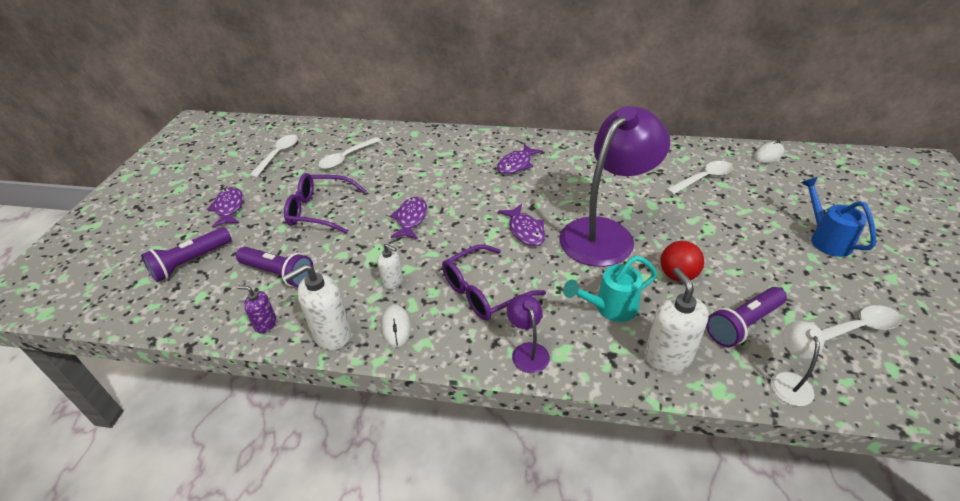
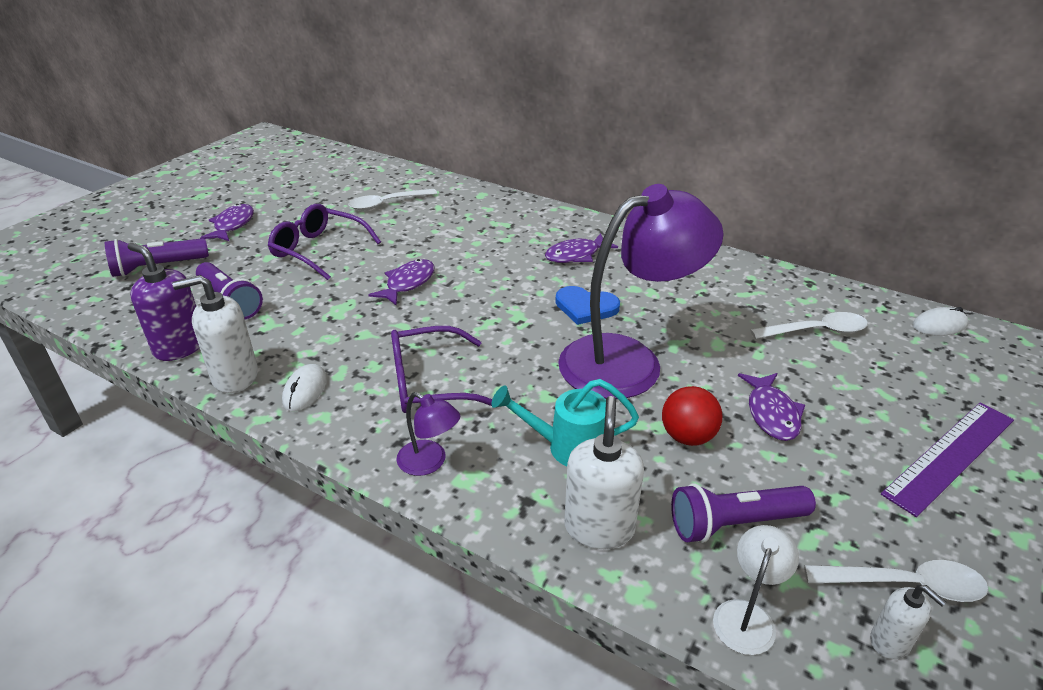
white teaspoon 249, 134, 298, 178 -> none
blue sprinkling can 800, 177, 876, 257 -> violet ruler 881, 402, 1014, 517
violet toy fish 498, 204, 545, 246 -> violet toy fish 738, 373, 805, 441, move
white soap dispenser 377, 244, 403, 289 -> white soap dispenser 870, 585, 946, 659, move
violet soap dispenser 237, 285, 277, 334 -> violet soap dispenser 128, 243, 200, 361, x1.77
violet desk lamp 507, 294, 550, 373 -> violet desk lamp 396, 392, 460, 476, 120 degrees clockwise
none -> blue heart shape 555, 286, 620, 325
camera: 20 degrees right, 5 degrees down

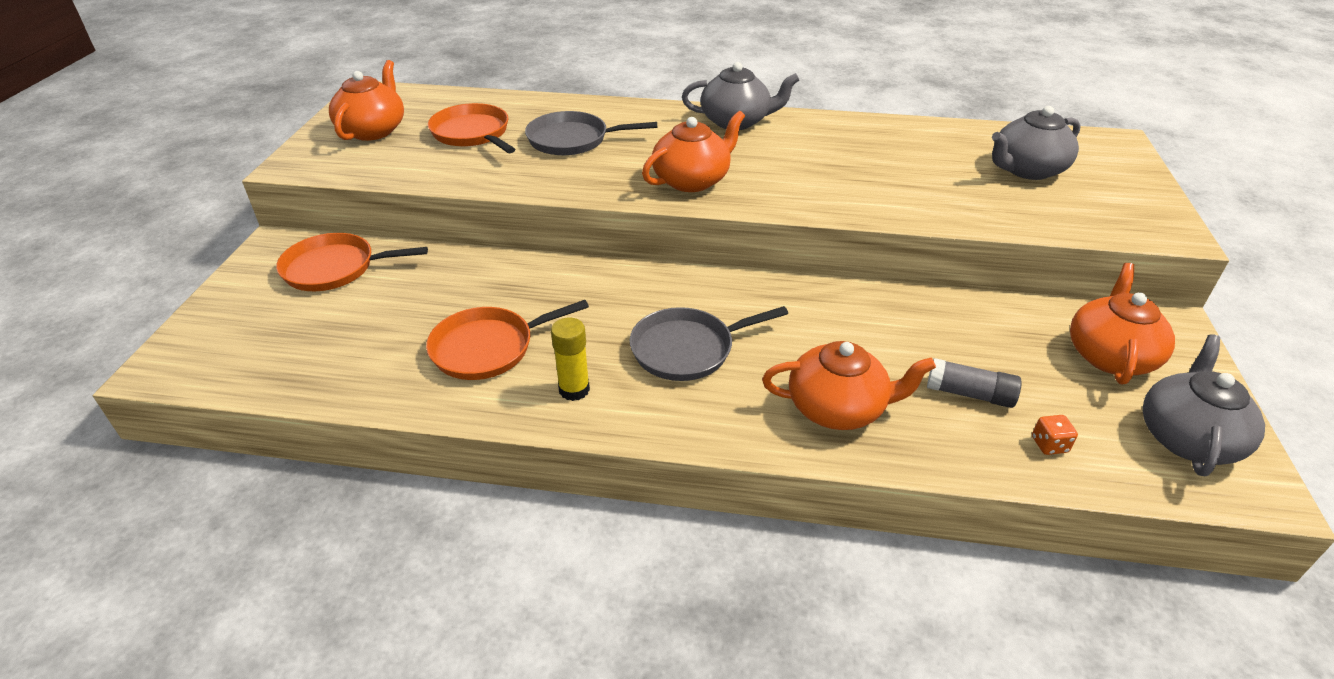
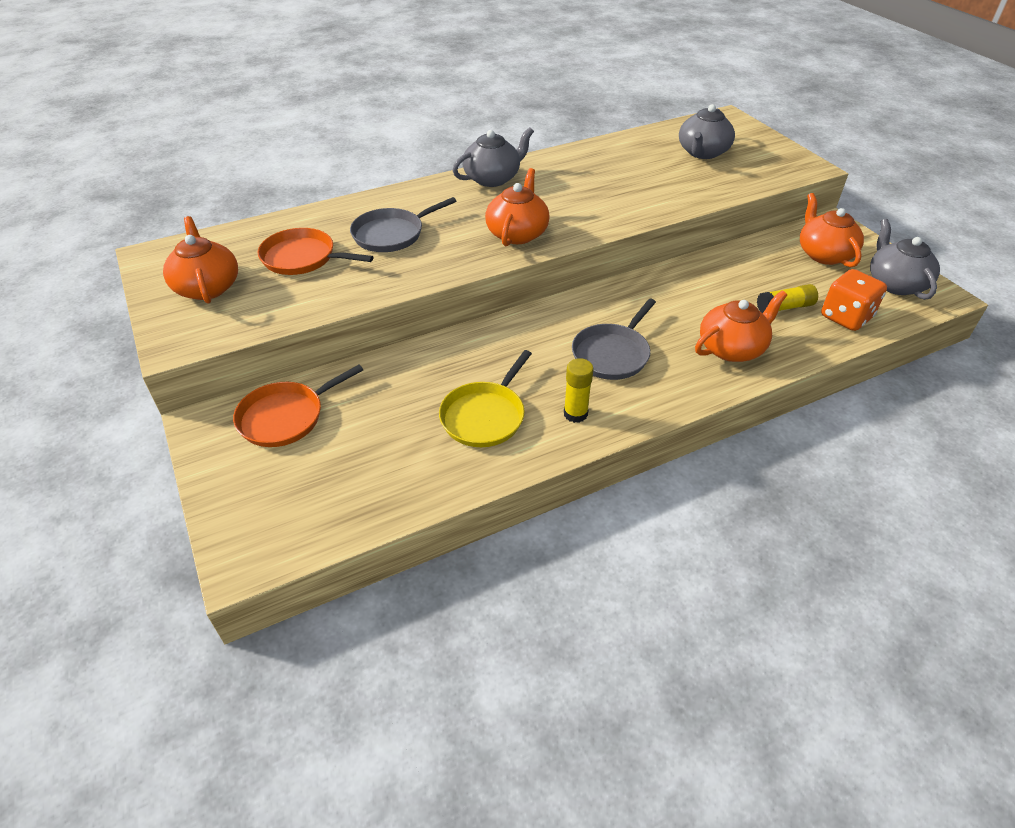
bright orange skillet 426, 300, 589, 380 -> yellow skillet 439, 350, 532, 447
ash-grey glue 927, 358, 1022, 408 -> yellow glue 757, 284, 818, 313
bright orange game die 1032, 415, 1078, 455 -> bright orange game die 821, 269, 887, 331, x2.23
camera: 35 degrees left, 5 degrees up

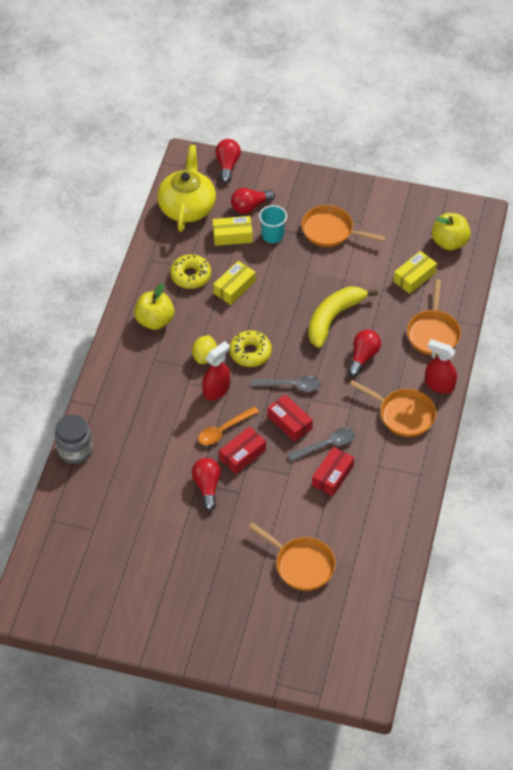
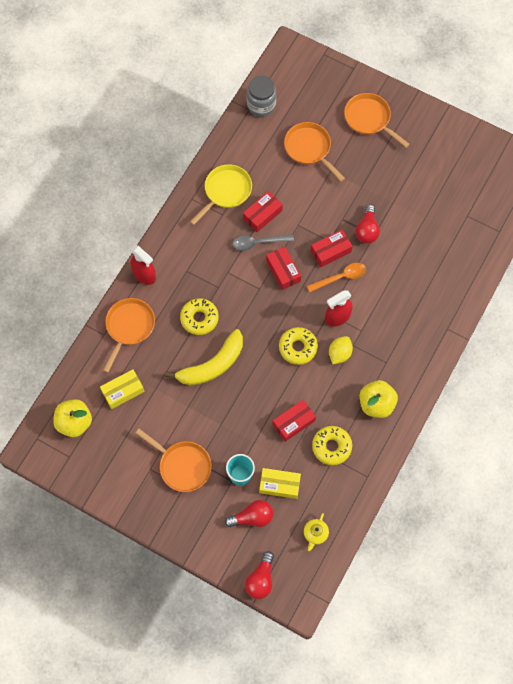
yellow teapot 157, 145, 216, 232 -> yellow teapot 304, 513, 329, 551, x0.42
yellow box 213, 261, 256, 305 -> crimson box 272, 400, 316, 442
crimson bulb 348, 330, 381, 376 -> yellow donut 180, 298, 219, 335
ash-grey teaspoon 251, 376, 321, 391 -> none
bright orange skillet 349, 380, 436, 437 -> bright orange skillet 344, 93, 410, 148, move
ash-grey preserve jar 55, 415, 93, 464 -> ash-grey preserve jar 247, 76, 276, 117, move
none -> yellow skillet 190, 164, 252, 225
camera: 165 degrees left, 15 degrees up

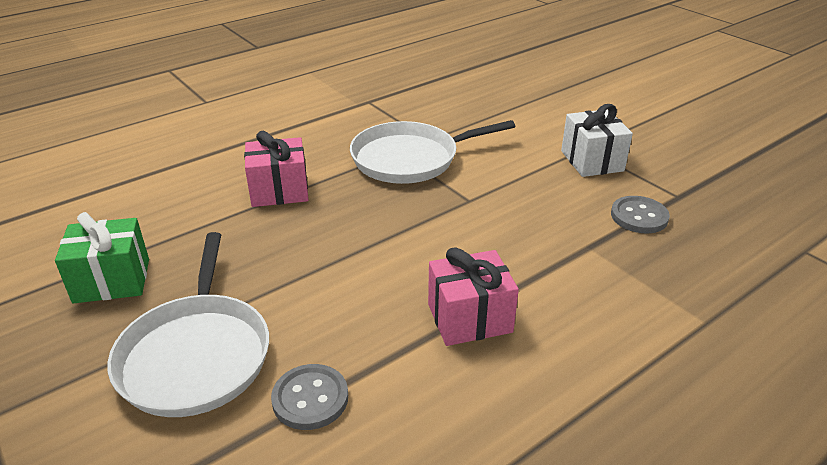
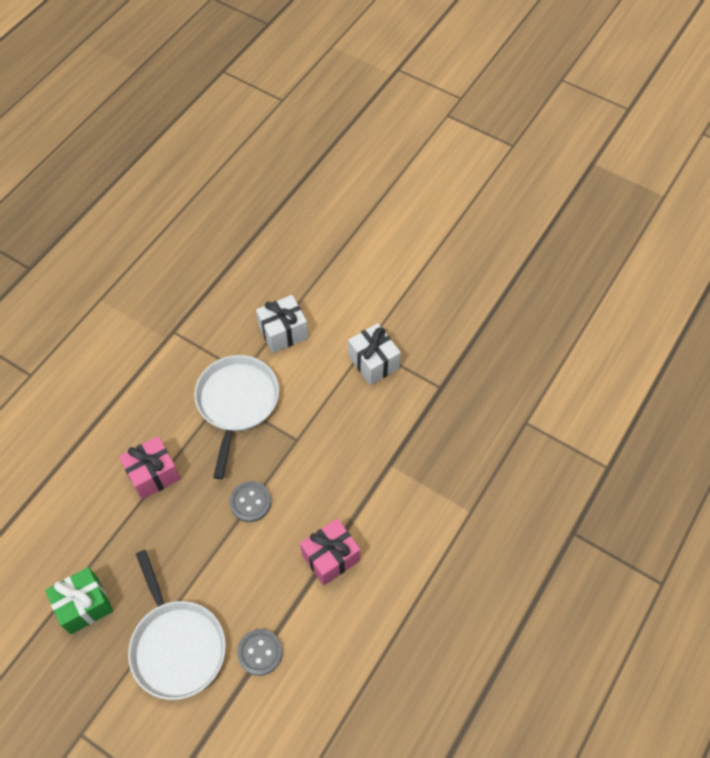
white skillet 350, 120, 515, 184 -> white skillet 194, 355, 279, 479, 135 degrees clockwise
ash-grey sewing button 611, 196, 670, 233 -> ash-grey sewing button 229, 481, 271, 522, move
none -> white wrapped gift 256, 295, 308, 353
camera: 20 degrees left, 25 degrees up

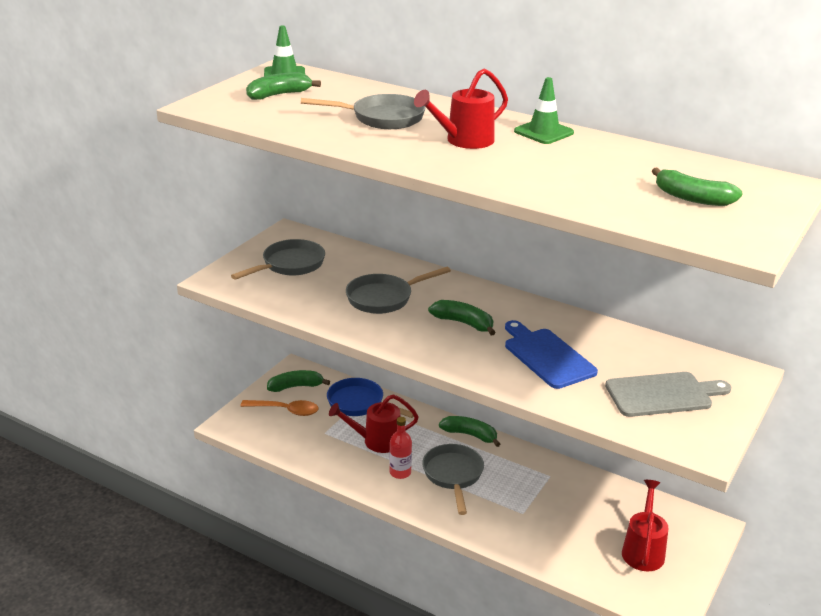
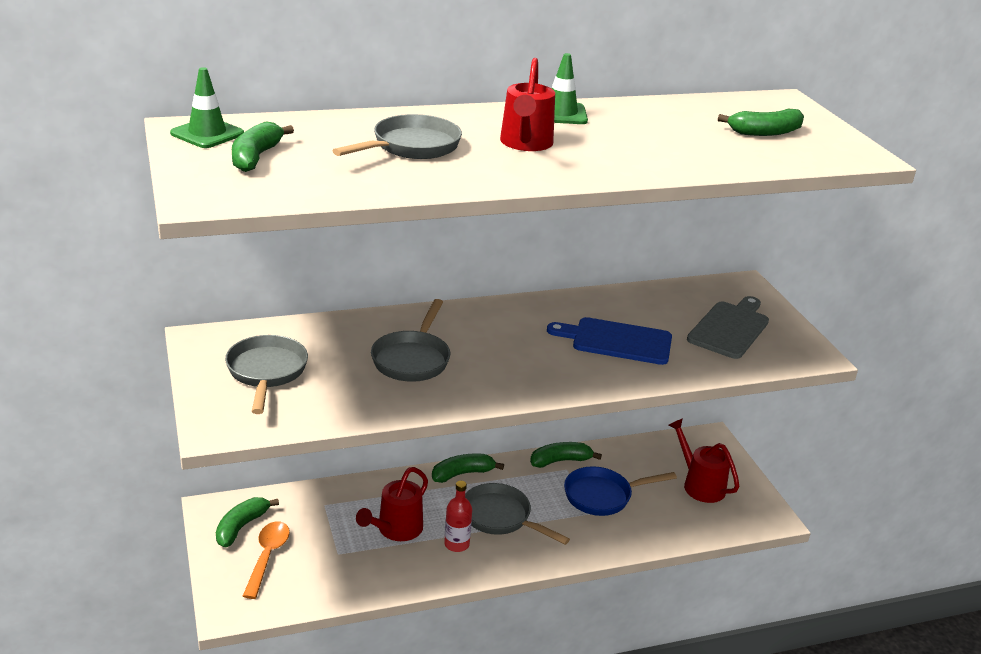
emerald toy banana 428, 300, 496, 336 -> emerald toy banana 530, 442, 602, 468, move
blue skillet 327, 378, 414, 418 -> blue skillet 564, 466, 677, 516, move
bright orange teaspoon 241, 400, 319, 416 -> bright orange teaspoon 243, 521, 290, 599, 45 degrees counterclockwise
camera: 50 degrees left, 0 degrees up

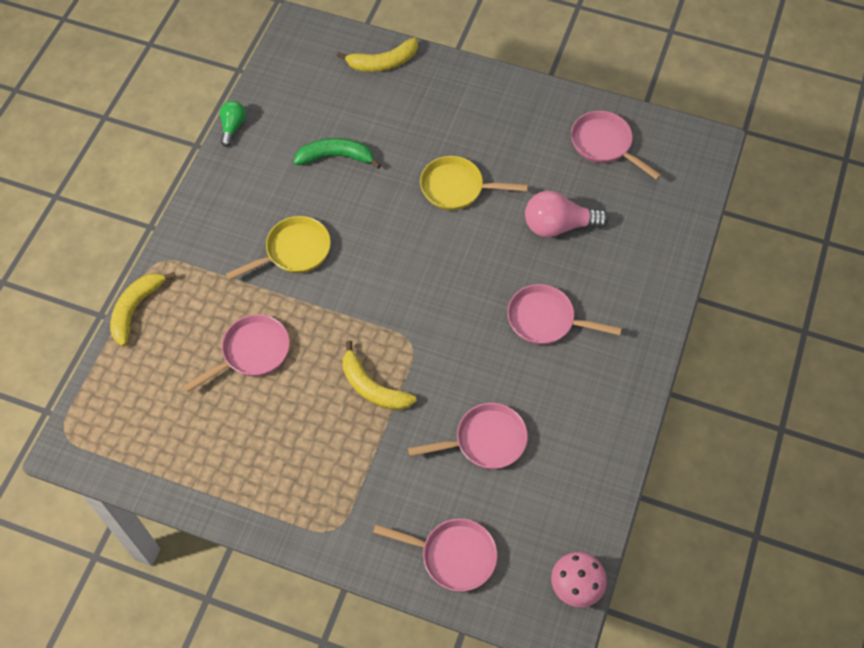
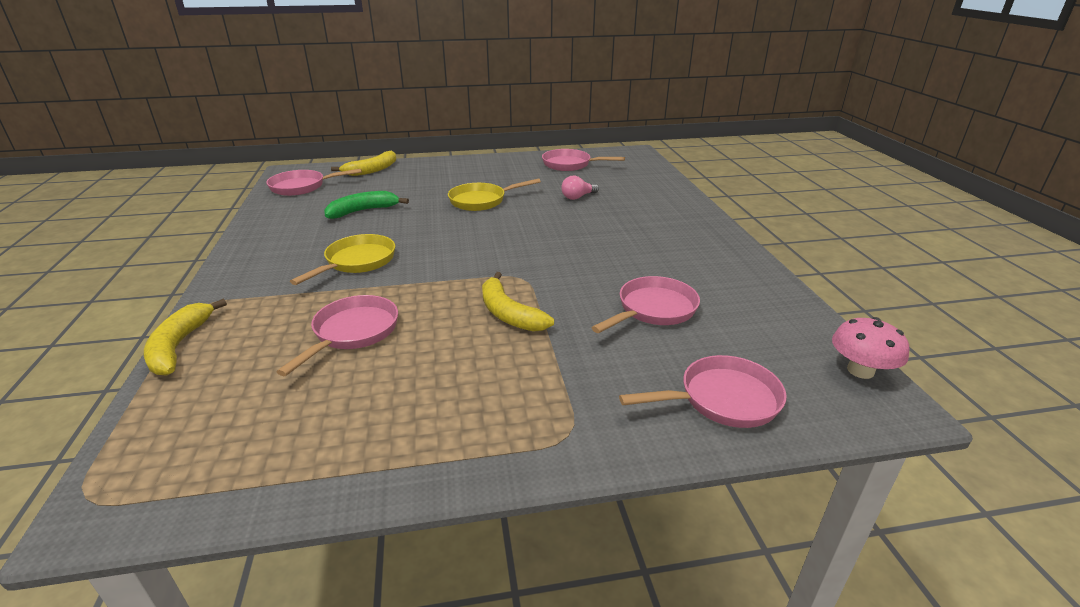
emerald bulb 220, 101, 246, 147 -> none
rosy bulb 525, 191, 608, 237 -> rosy bulb 561, 176, 599, 200, x0.59
rosy skillet 507, 284, 622, 345 -> rosy skillet 266, 169, 362, 196, move
yellow toy banana 343, 340, 417, 410 -> yellow toy banana 482, 272, 554, 332, 45 degrees clockwise
camera: 30 degrees left, 30 degrees down

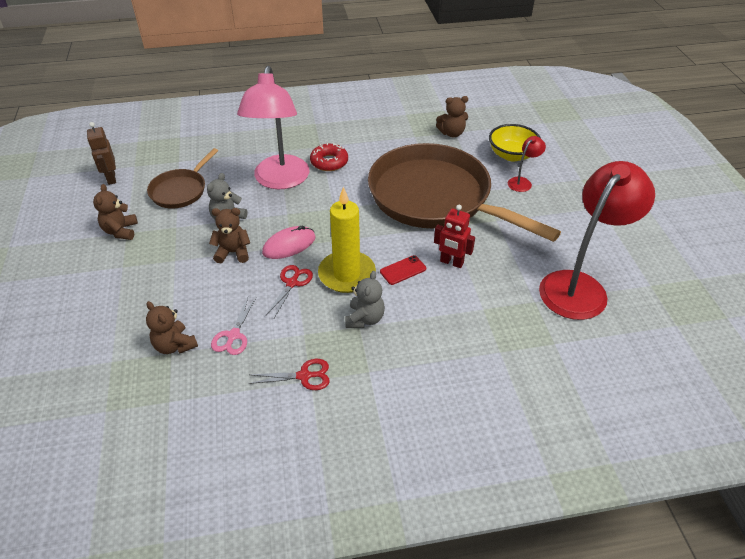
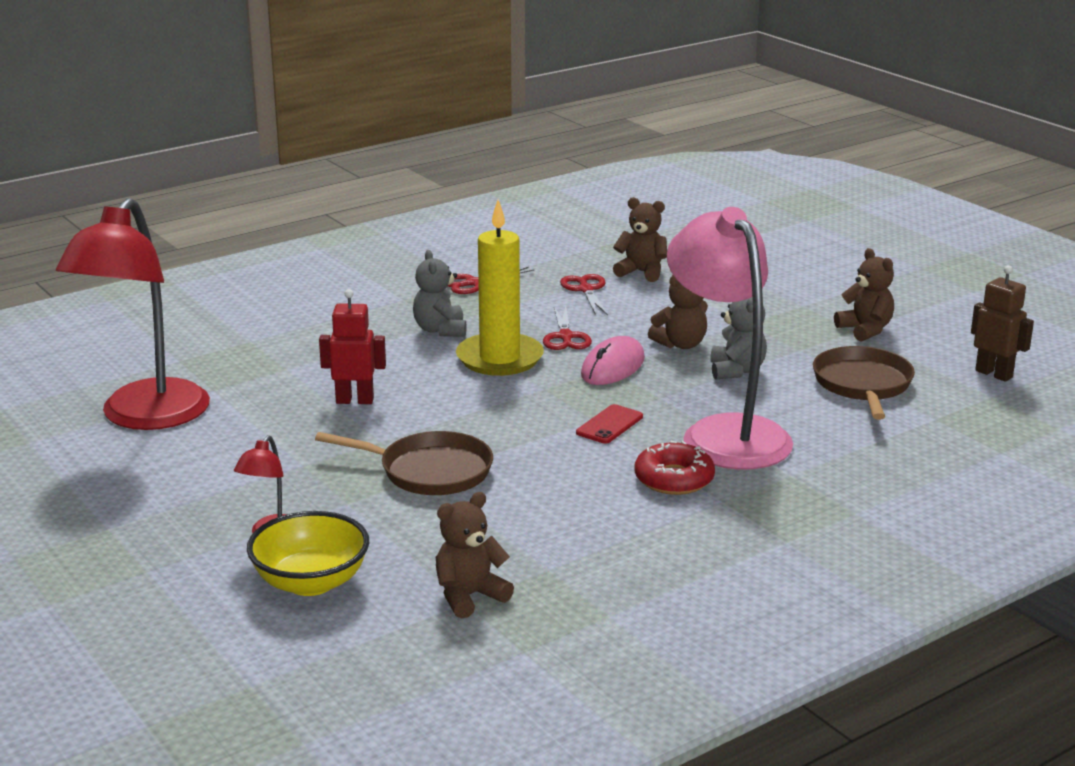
dark brown skillet 368, 143, 561, 242 -> dark brown skillet 315, 431, 493, 495, x0.47
crimson mobile phone 380, 255, 426, 285 -> crimson mobile phone 576, 404, 643, 444, move
rosy shears 211, 297, 256, 355 -> crimson shears 560, 274, 608, 315
camera: 155 degrees right, 20 degrees down

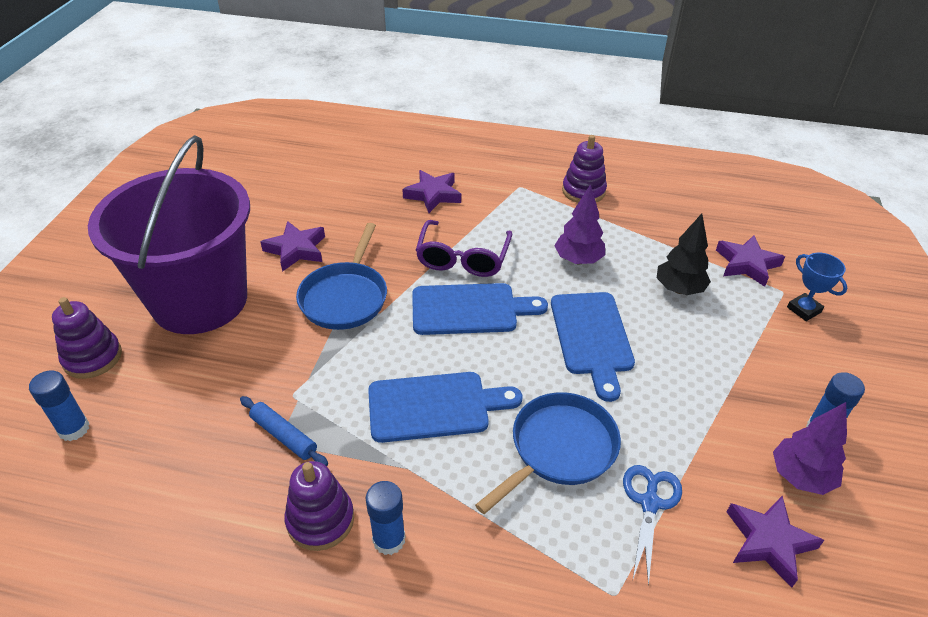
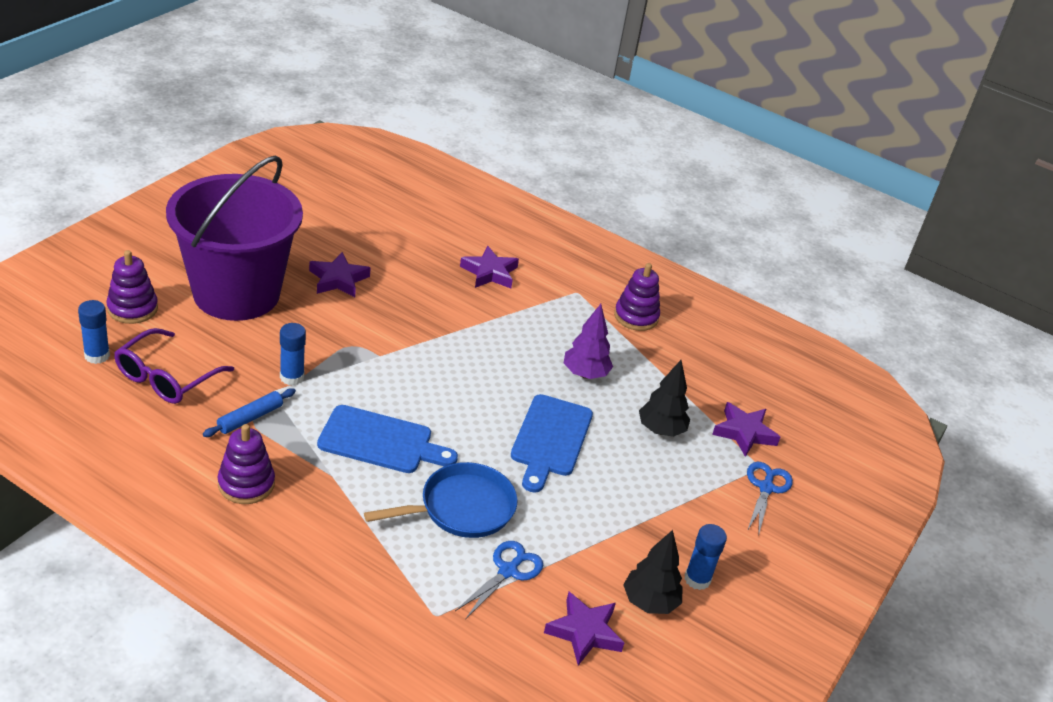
violet spectacles 416, 220, 512, 277 -> violet spectacles 114, 328, 234, 404, move
blue skillet 296, 223, 387, 330 -> none
blue award cup 787, 253, 847, 321 -> blue shears 747, 462, 793, 536
blue cutting board 412, 283, 548, 335 -> none
blue pastry roller 240, 396, 328, 466 -> blue pastry roller 203, 388, 296, 437, 75 degrees clockwise
violet tree 773, 402, 847, 495 -> jet-black tree 623, 530, 682, 614
blue glue 366, 481, 405, 555 -> blue glue 280, 323, 306, 385, move
camera: 15 degrees right, 5 degrees down

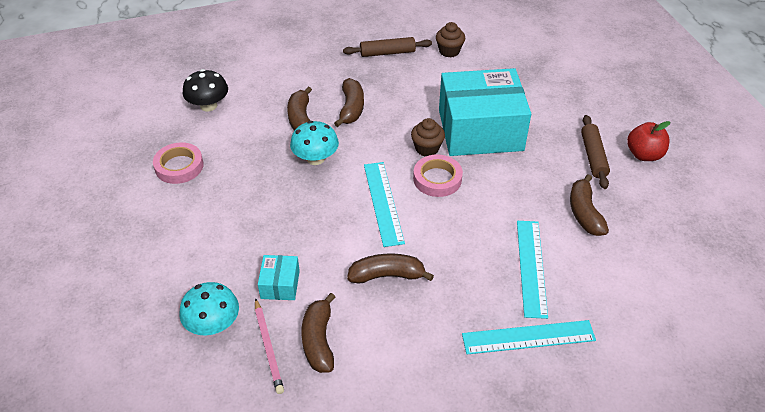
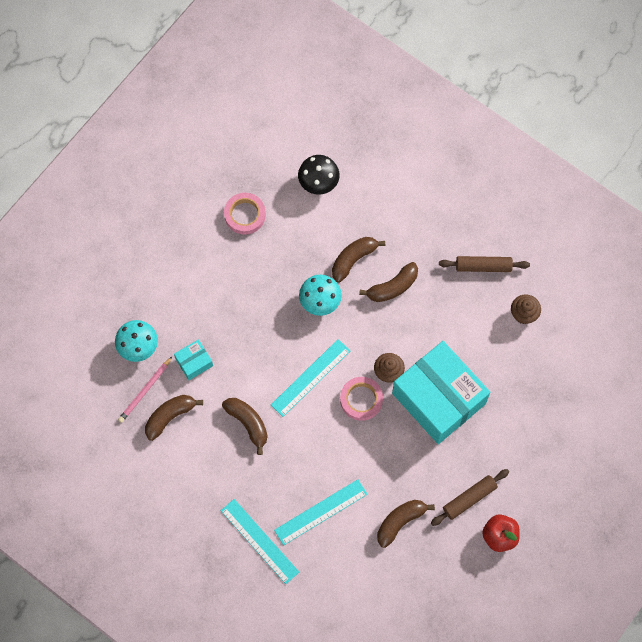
dark brown pastry roller 343, 37, 432, 57 -> dark brown pastry roller 439, 256, 530, 272, 45 degrees counterclockwise
camera: 55 degrees right, 25 degrees up

